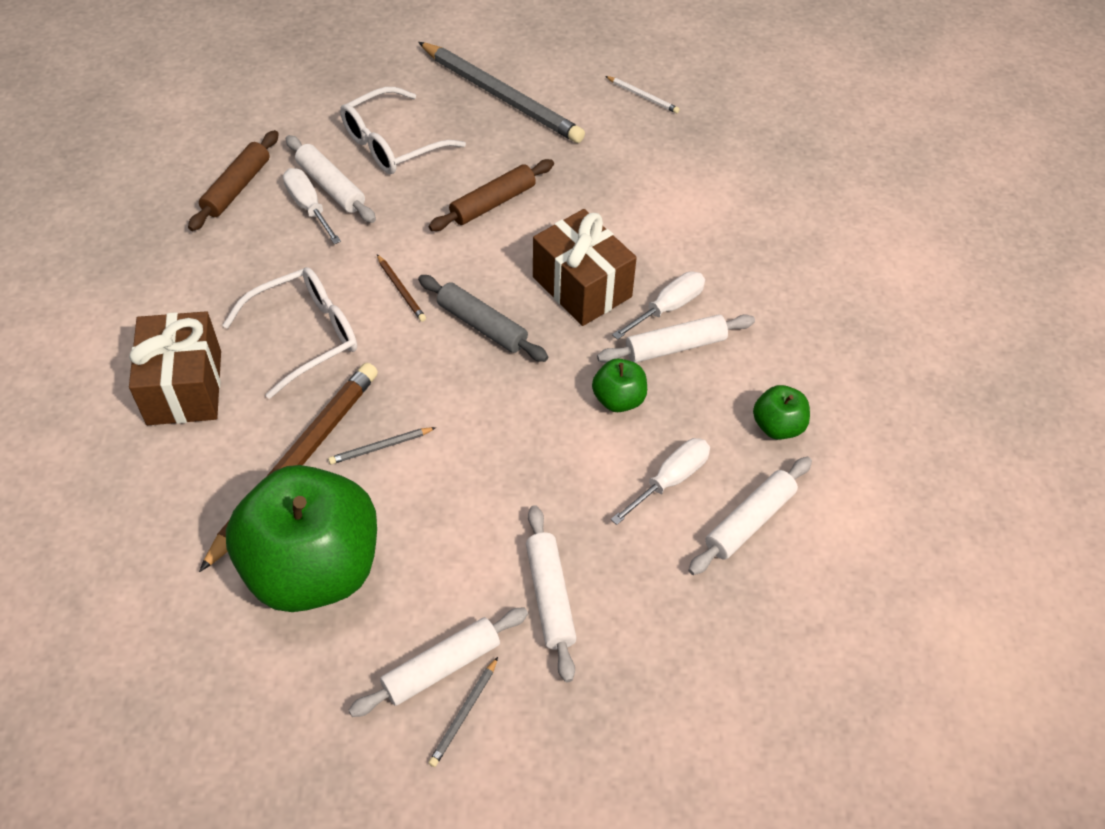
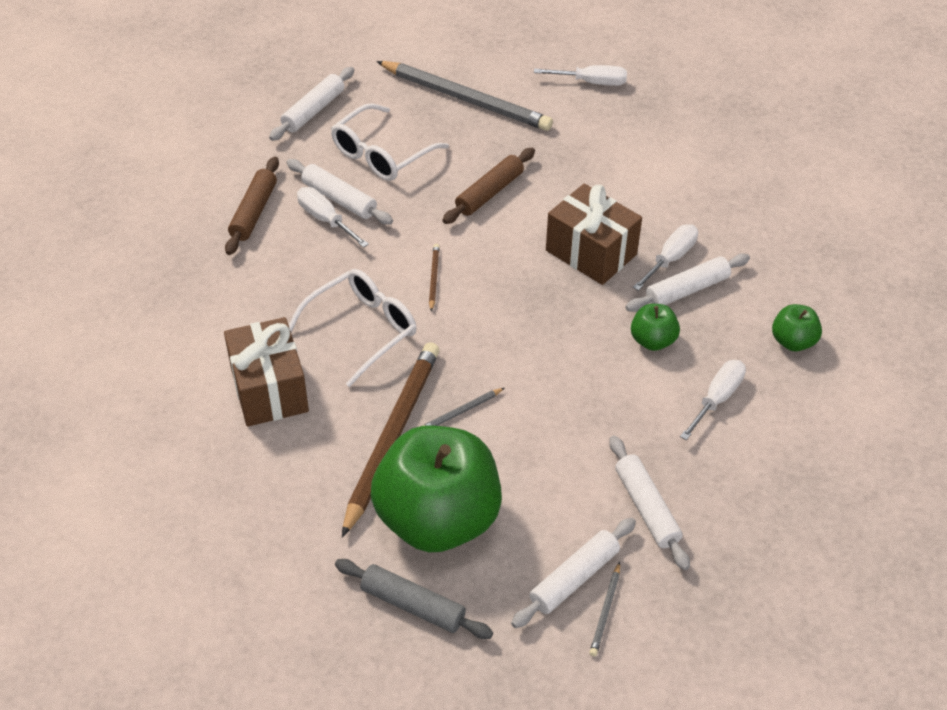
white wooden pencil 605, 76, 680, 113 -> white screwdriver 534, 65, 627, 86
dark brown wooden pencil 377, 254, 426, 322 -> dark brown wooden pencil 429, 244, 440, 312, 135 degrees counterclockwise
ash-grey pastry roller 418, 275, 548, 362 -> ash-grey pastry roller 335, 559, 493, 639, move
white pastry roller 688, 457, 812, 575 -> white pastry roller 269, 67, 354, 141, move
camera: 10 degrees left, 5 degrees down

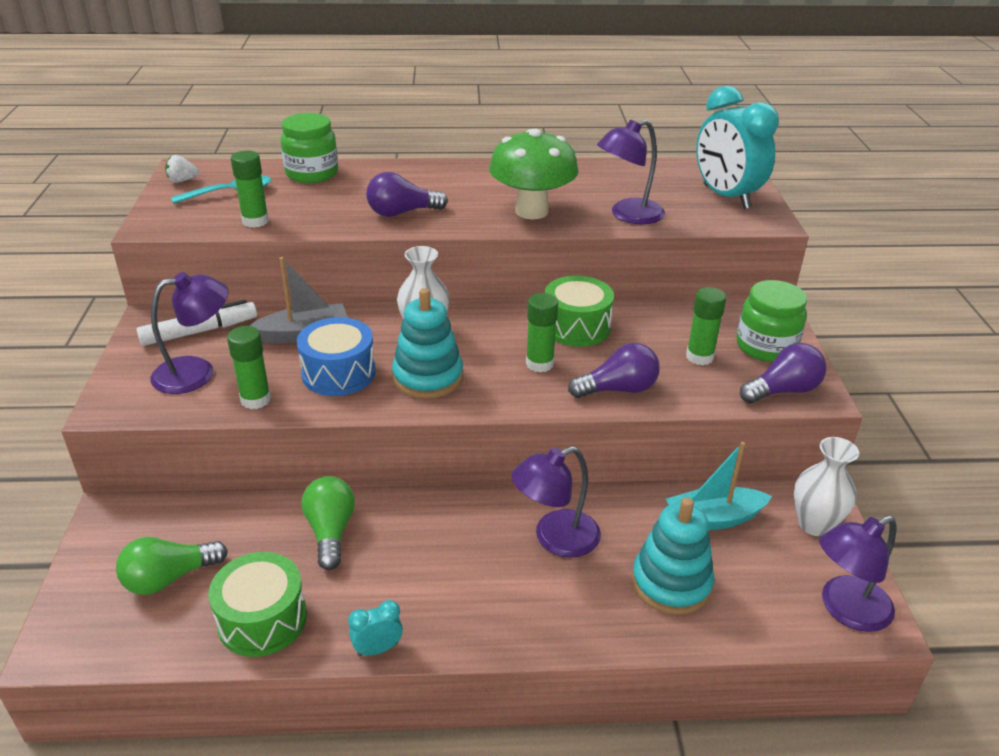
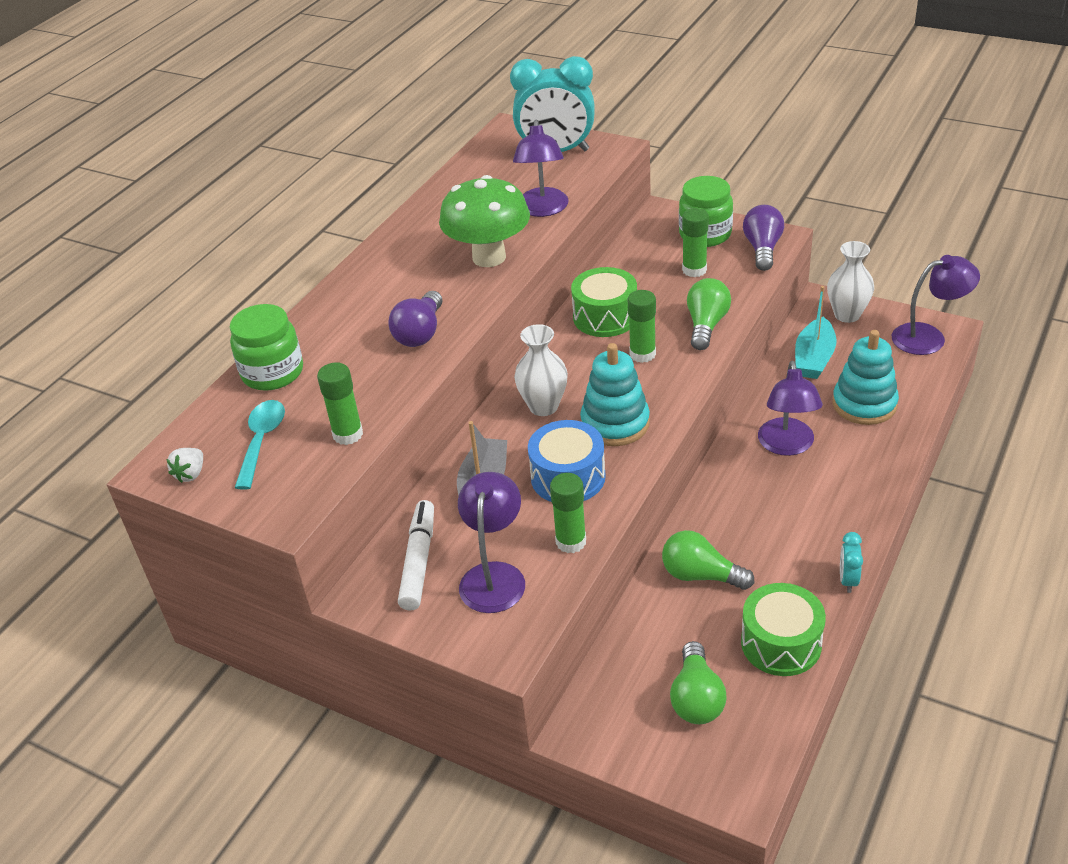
violet bulb 568, 343, 660, 398 -> emerald bulb 687, 278, 731, 350
violet desk lamp 819, 515, 896, 632 -> violet desk lamp 892, 255, 980, 355, 105 degrees counterclockwise
camera: 55 degrees left, 5 degrees up

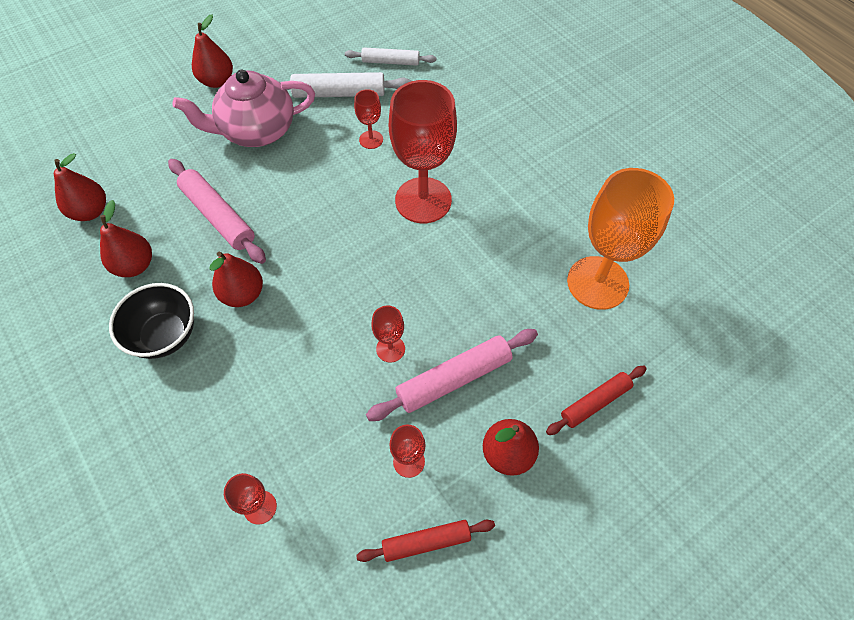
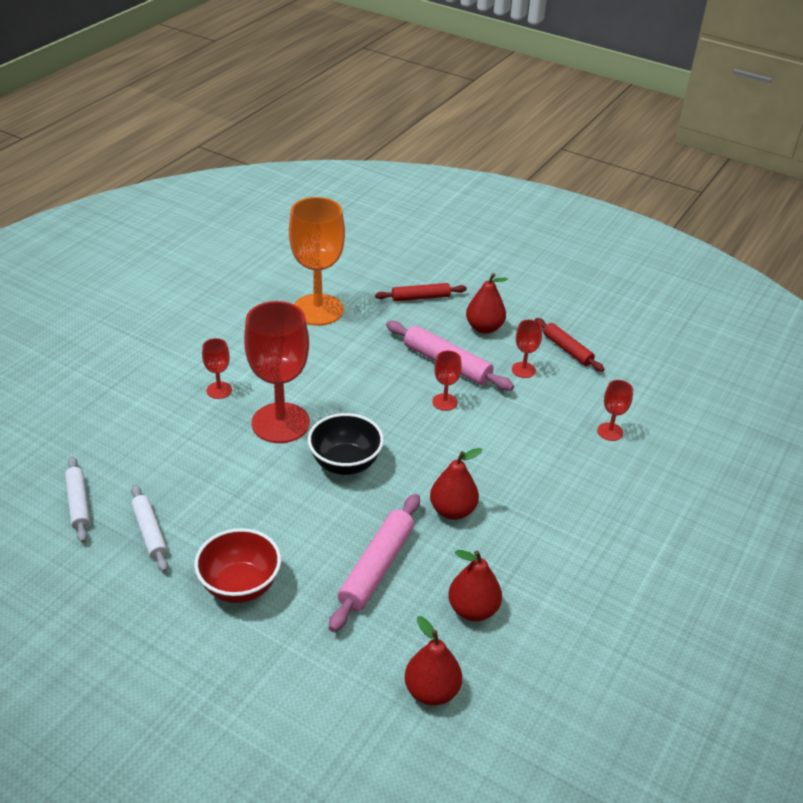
crimson toy pear 192, 14, 233, 88 -> none
rosy teapot 172, 70, 315, 147 -> crimson bowl 194, 528, 281, 603
white pastry roller 276, 72, 411, 98 -> white pastry roller 131, 484, 168, 572, x0.65
crimson chalice 354, 89, 383, 149 -> crimson chalice 202, 338, 232, 399, move
jet-black bowl 109, 283, 194, 359 -> jet-black bowl 308, 413, 384, 475, move
crimson pastry roller 546, 366, 647, 435 -> crimson pastry roller 375, 283, 467, 301, 45 degrees counterclockwise
camera: 115 degrees left, 20 degrees down

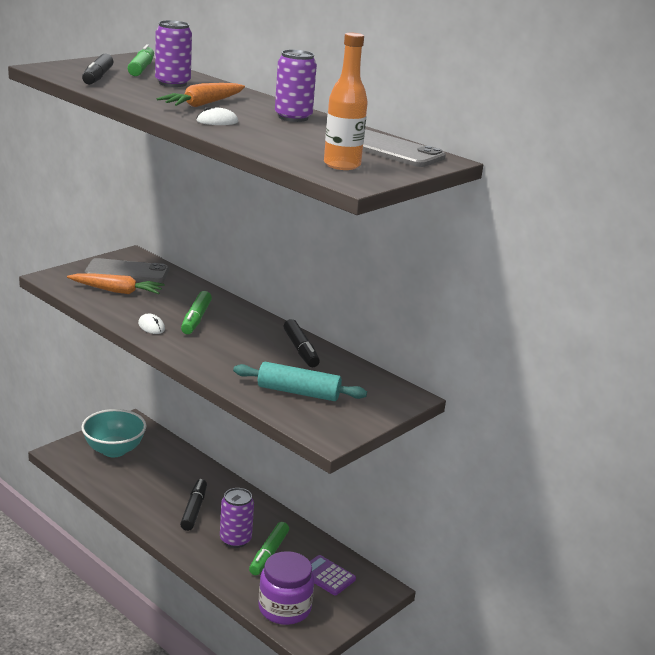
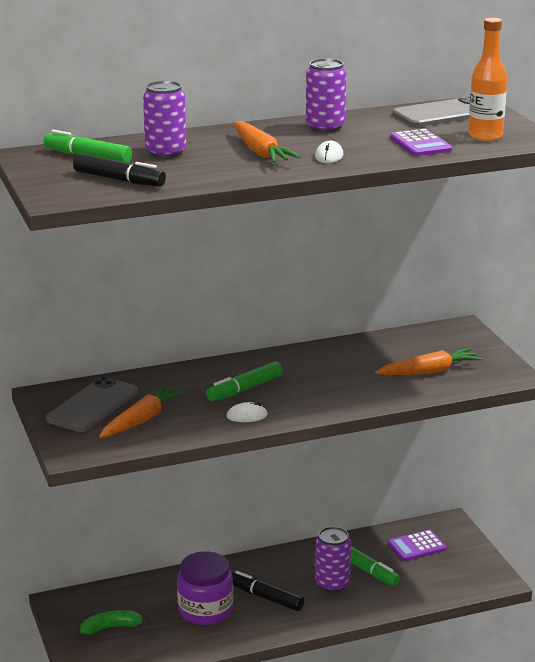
emerald marker 181, 291, 212, 334 -> emerald marker 206, 361, 283, 402, 105 degrees clockwise
jet-black marker 283, 319, 320, 367 -> none
teal pastry roller 233, 362, 367, 401 -> bright orange toy carrot 375, 348, 483, 375
teal bowl 81, 409, 146, 457 -> emerald toy banana 80, 610, 150, 635
violet preserve jar 259, 551, 314, 625 -> violet preserve jar 177, 551, 233, 625, move
none -> violet adding machine 390, 129, 452, 156
camera: 60 degrees left, 0 degrees up

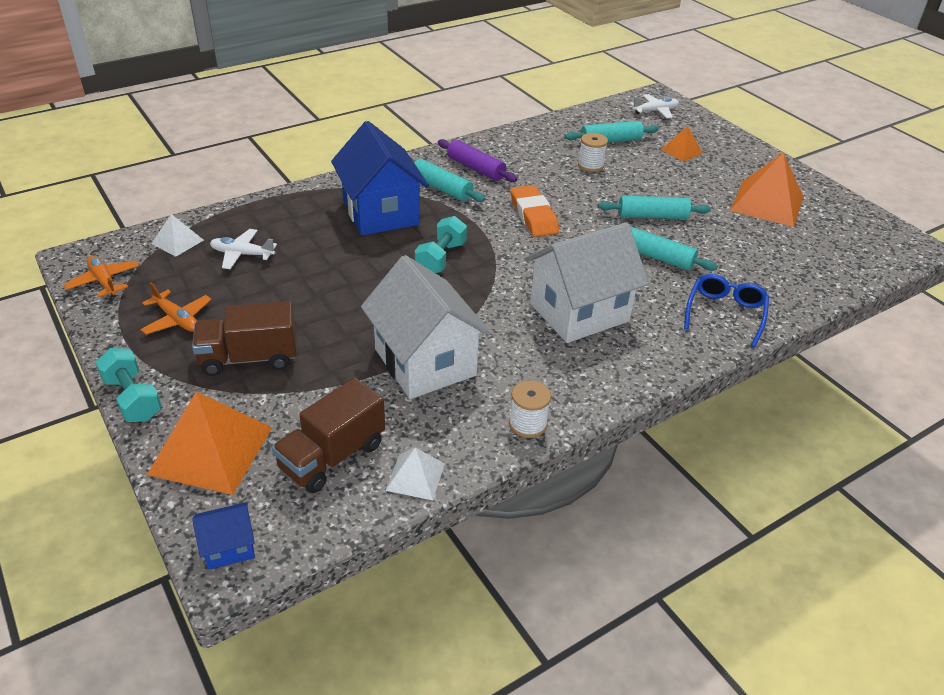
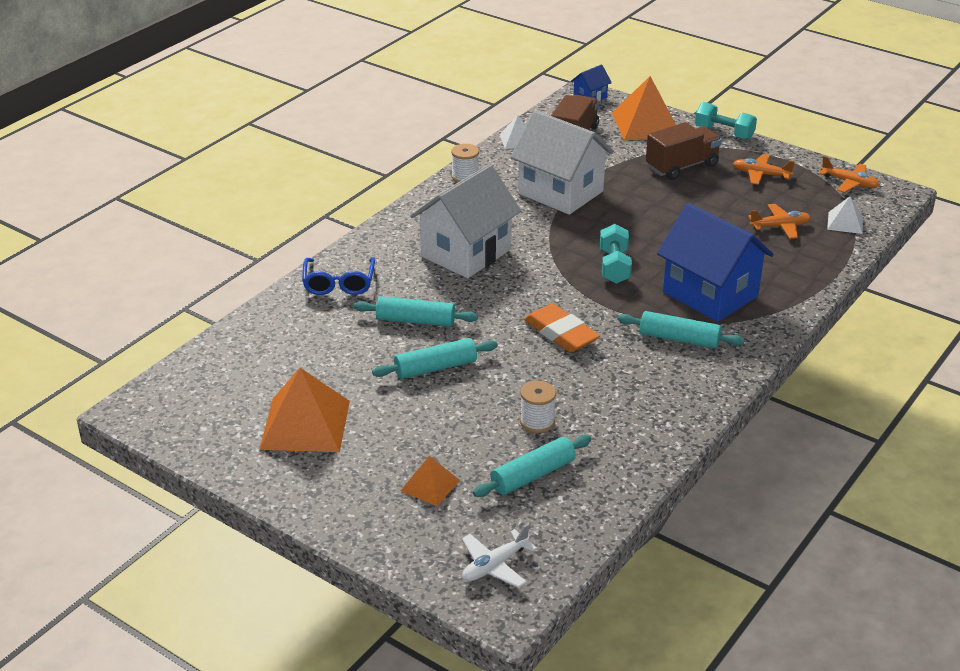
violet pastry roller 438, 139, 517, 182 -> none
white aeroplane 210, 229, 277, 269 -> bright orange aeroplane 748, 204, 811, 239
camera: 160 degrees right, 5 degrees down

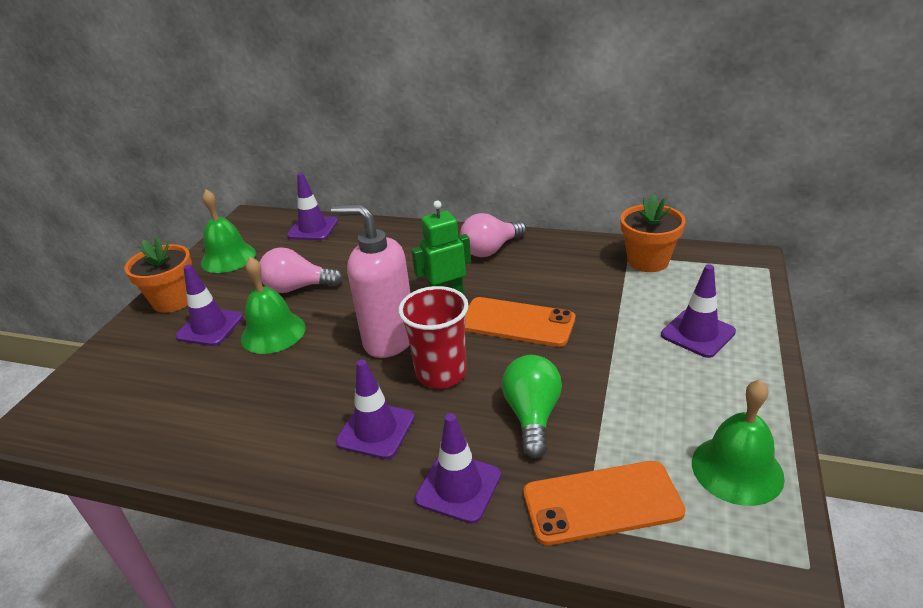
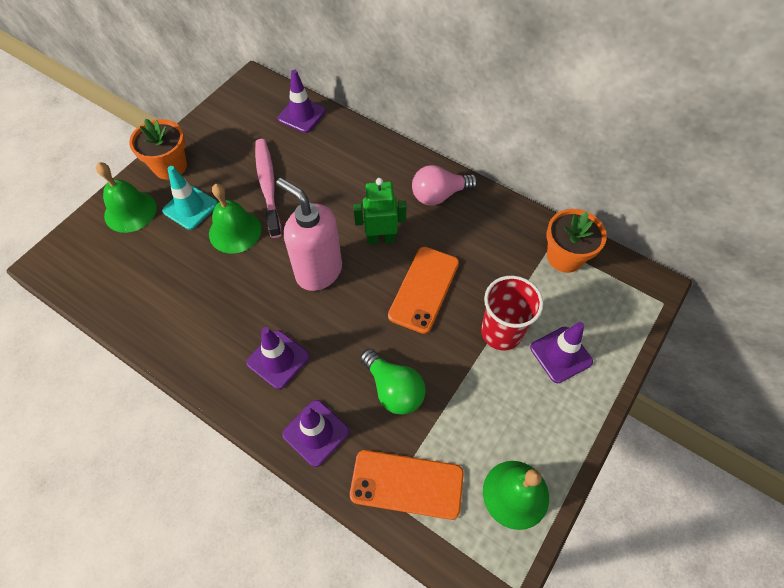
emerald school bell 201, 189, 256, 273 -> emerald school bell 96, 162, 157, 233, move
rosy bulb 259, 247, 343, 293 -> rosy toothbrush 255, 139, 282, 238
violet safety cone 175, 265, 243, 346 -> teal safety cone 162, 166, 218, 230
crimson cup 398, 286, 469, 388 -> crimson cup 481, 276, 543, 350, move
bright orange mobile phone 465, 297, 575, 347 -> bright orange mobile phone 388, 247, 459, 334, 75 degrees clockwise
emerald bulb 502, 355, 562, 459 -> emerald bulb 360, 349, 426, 415, 120 degrees clockwise
camera: 15 degrees right, 25 degrees up

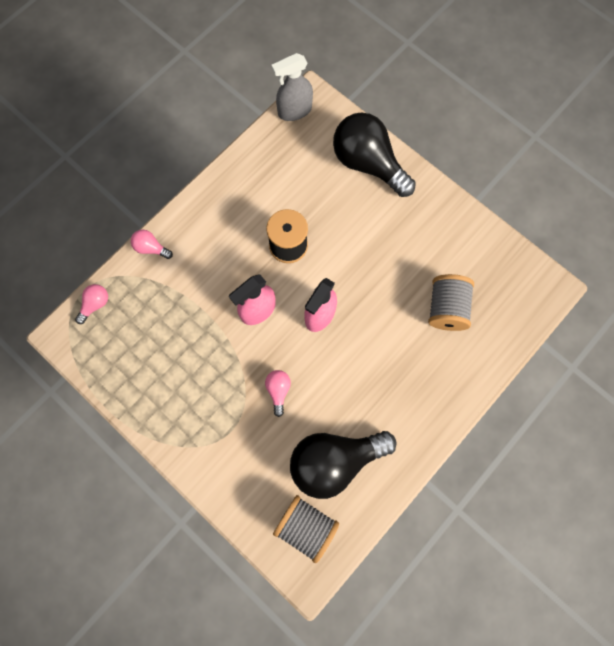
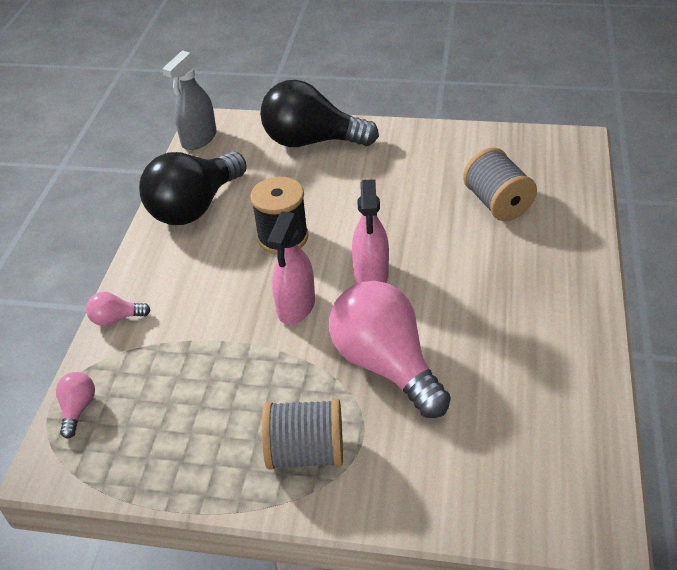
rosy bulb 265, 370, 291, 417 -> rosy bulb 329, 281, 451, 418, x2.34
jet-black bulb 290, 431, 397, 499 -> jet-black bulb 139, 151, 247, 225, move
ash-grey spool 273, 495, 339, 563 -> ash-grey spool 262, 399, 343, 470, move
camera: 30 degrees left, 30 degrees down

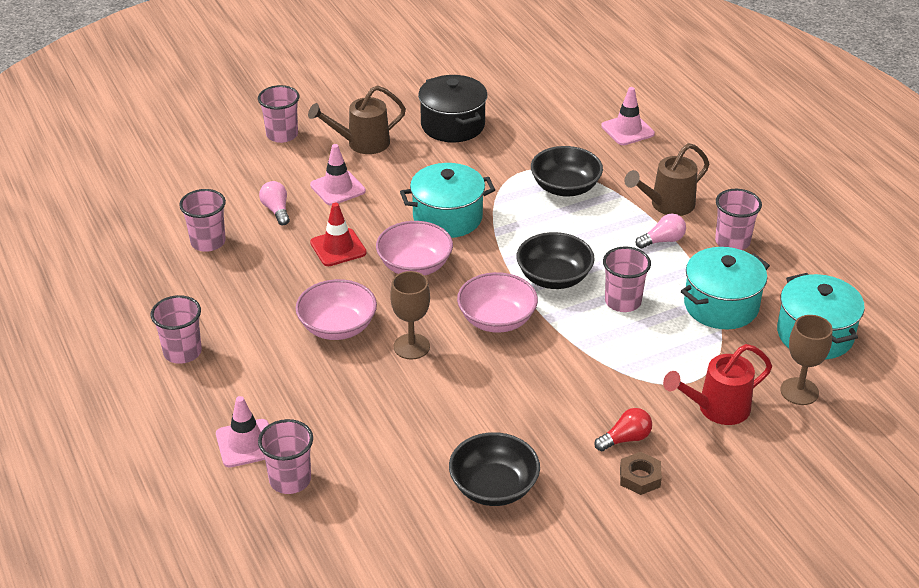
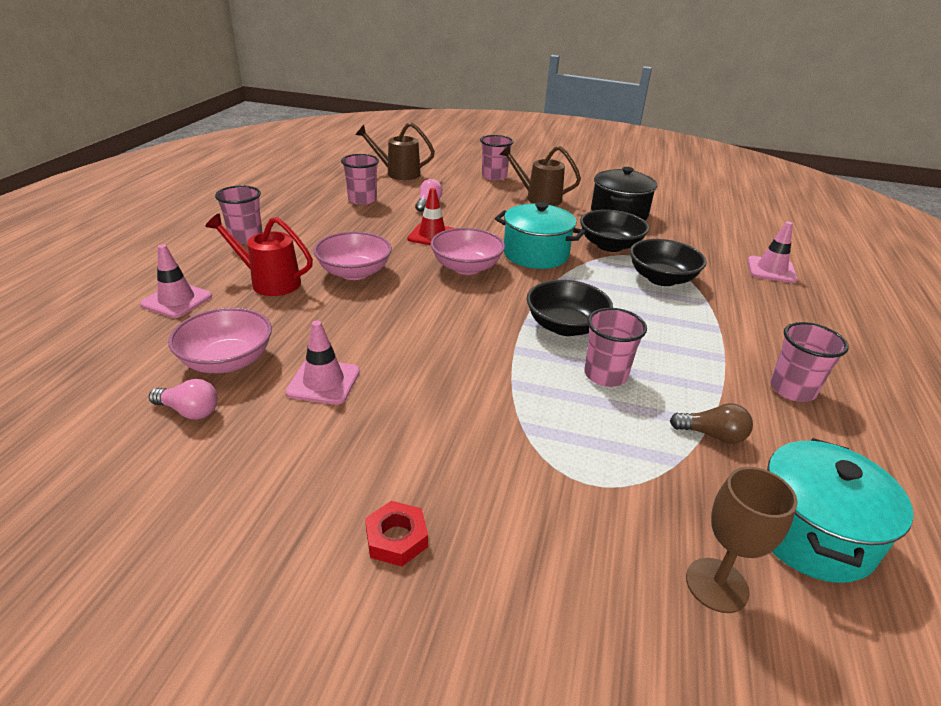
dark brown sprinkling can 625, 143, 709, 216 -> dark brown sprinkling can 355, 122, 435, 180, move
rosy safety cone 310, 144, 366, 206 -> rosy safety cone 285, 321, 360, 405, move
rosy bulb 636, 214, 686, 249 -> rosy bulb 149, 379, 218, 420, move
teal cooking pot 681, 247, 770, 329 -> dark brown bulb 670, 403, 753, 444
dark brown chalice 390, 271, 430, 359 -> none
rosy bowl 457, 272, 538, 333 -> rosy bowl 168, 307, 272, 373, move
crimson sprinkling can 663, 344, 772, 425 -> crimson sprinkling can 205, 214, 313, 296, move
crimson bulb 594, 408, 652, 451 -> none
rosy cup 258, 419, 313, 494 -> none
jet-black bowl 449, 432, 540, 506 -> jet-black bowl 580, 210, 649, 252, move
dark brown hexagon nut 620, 452, 662, 495 -> crimson hexagon nut 365, 501, 428, 566
camera: 40 degrees right, 5 degrees down

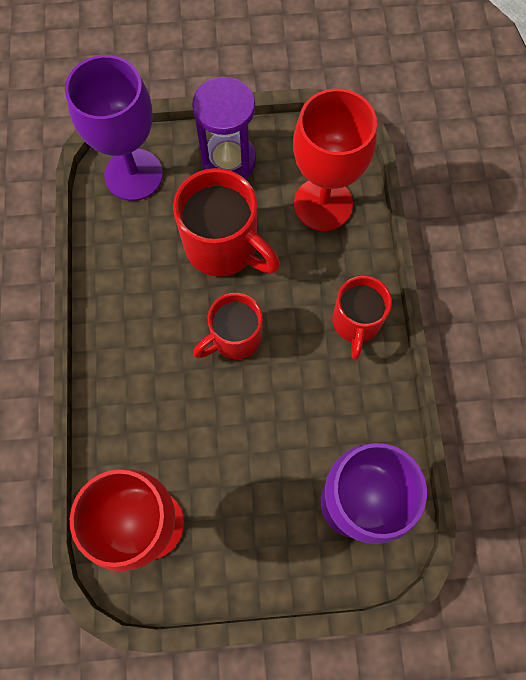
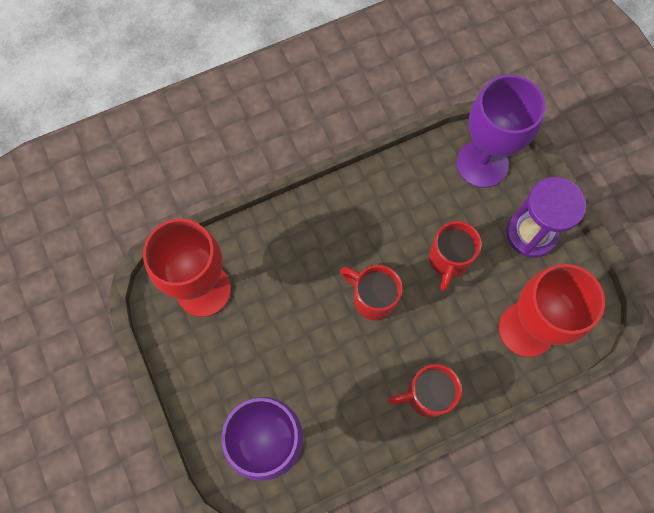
crimson tea mug 173, 168, 280, 277 -> crimson tea mug 429, 221, 482, 291, x0.65
camera: 70 degrees right, 0 degrees up

